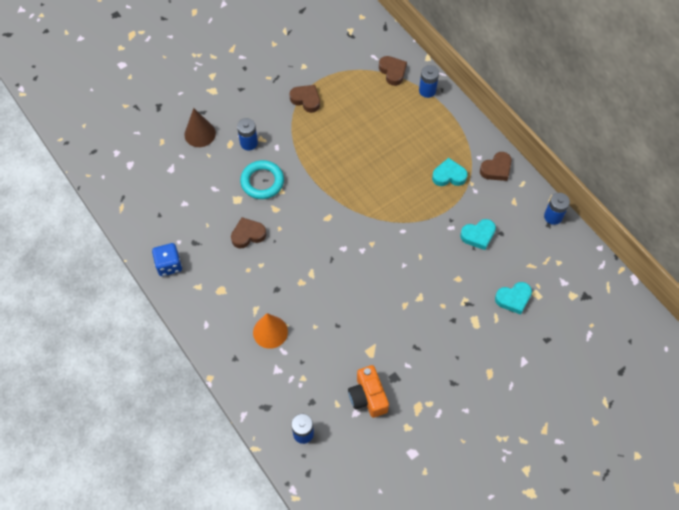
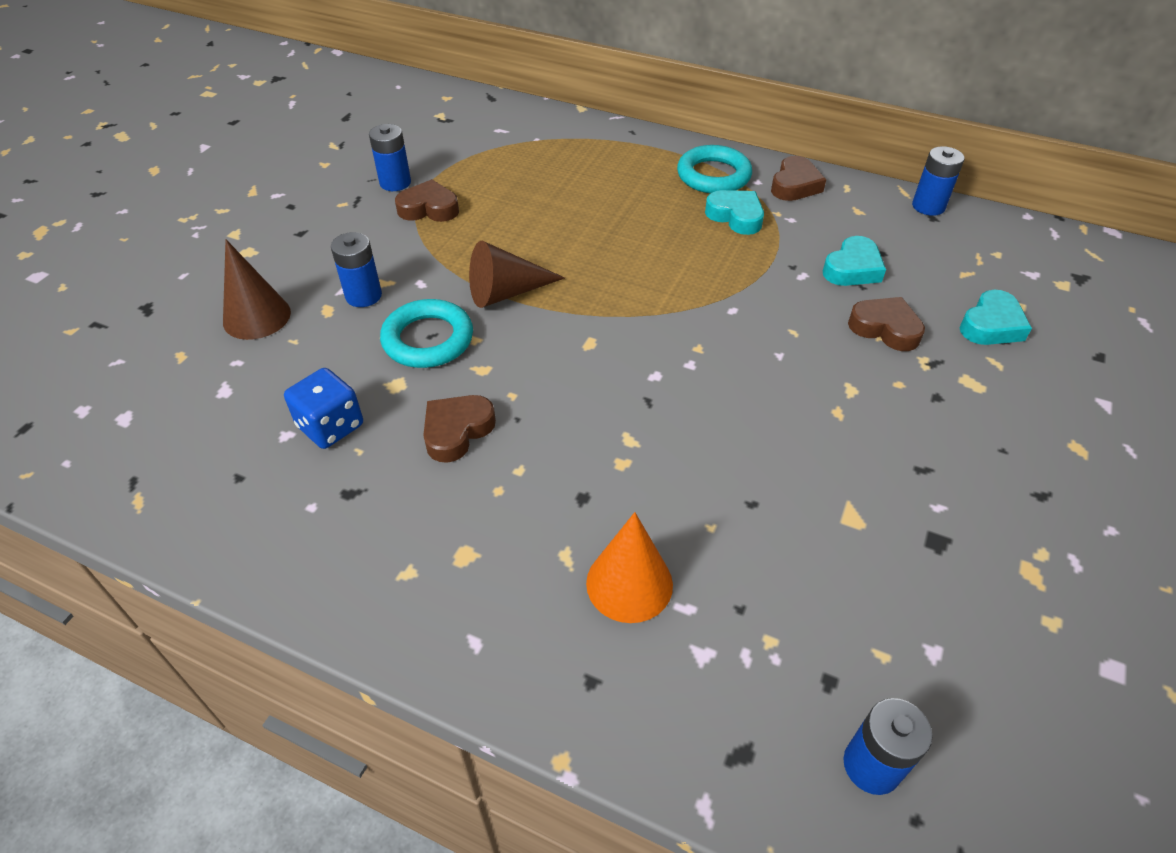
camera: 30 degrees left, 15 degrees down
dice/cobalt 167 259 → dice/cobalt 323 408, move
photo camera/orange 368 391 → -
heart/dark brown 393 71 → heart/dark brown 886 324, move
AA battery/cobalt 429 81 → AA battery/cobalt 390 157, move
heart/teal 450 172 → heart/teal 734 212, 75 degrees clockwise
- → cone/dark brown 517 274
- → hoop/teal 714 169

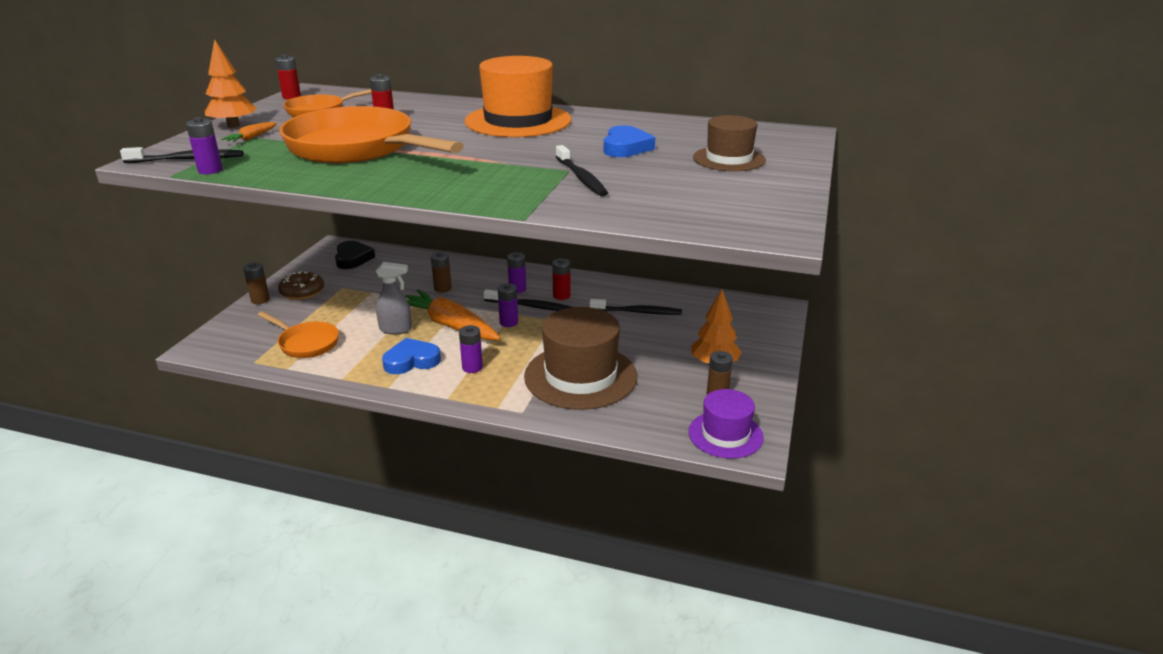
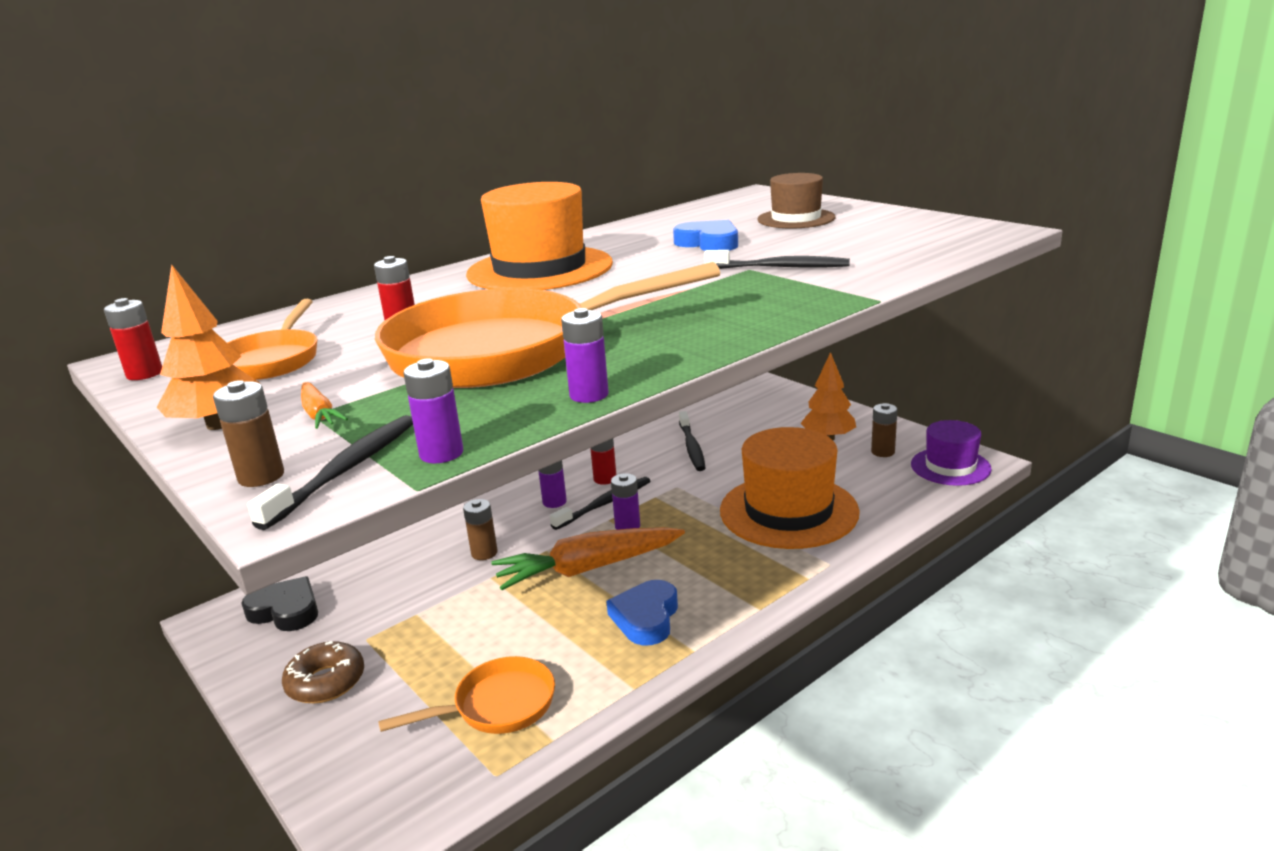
camera: 55 degrees left, 5 degrees down
AA battery/dark brown 256 283 → AA battery/dark brown 248 433, move
spray cleaner/grey 394 298 → -
AA battery/royal purple 471 349 → AA battery/royal purple 585 355, move
tall hat/dark brown 580 358 → tall hat/orange 790 488
toothbrush/jet-black 635 307 → toothbrush/jet-black 692 441, 135 degrees clockwise

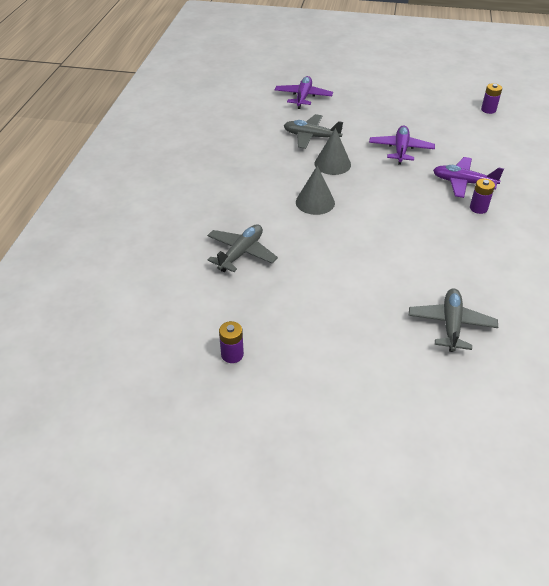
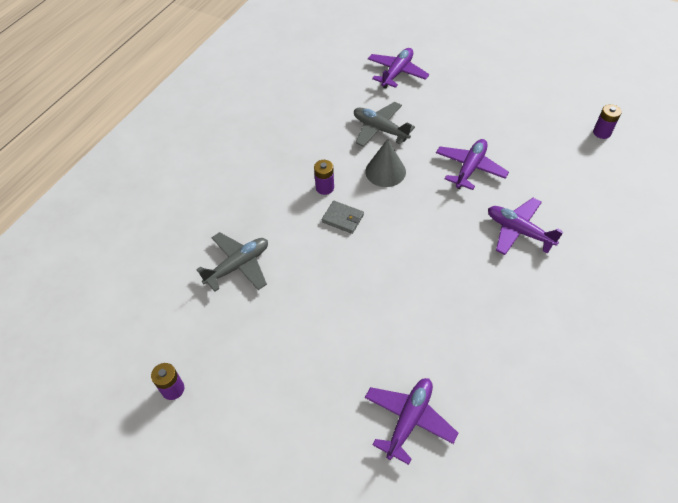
camera: 20 degrees right, 10 degrees up
cone/grey 315 190 → wallet/grey 343 217
toy plane/grey 453 320 → toy plane/royal purple 411 421
AA battery/royal purple 482 196 → AA battery/royal purple 324 177, move

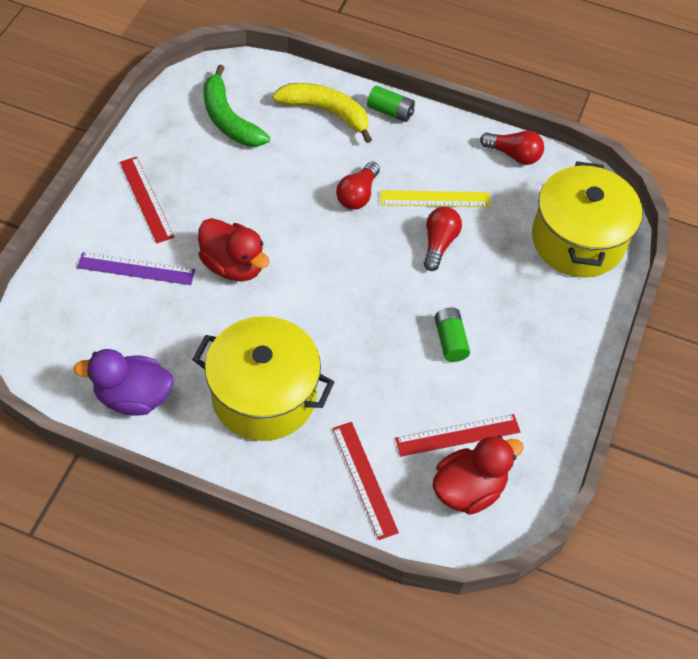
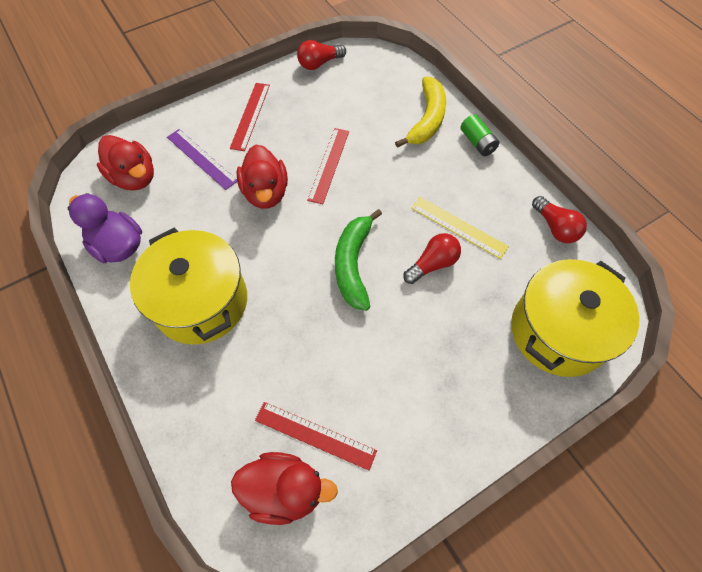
camera: 40 degrees right, 5 degrees up
banana fruit/green 236 106 → banana fruit/green 358 260, move
banana fruit/golden 322 113 → banana fruit/golden 420 112, 45 degrees clockwise
ruler/crimson 365 481 → ruler/crimson 328 166, move
lightbulb/crimson 358 185 → lightbulb/crimson 321 55, move
AA battery/green 452 334 → -
- → rubber duck/crimson 125 163

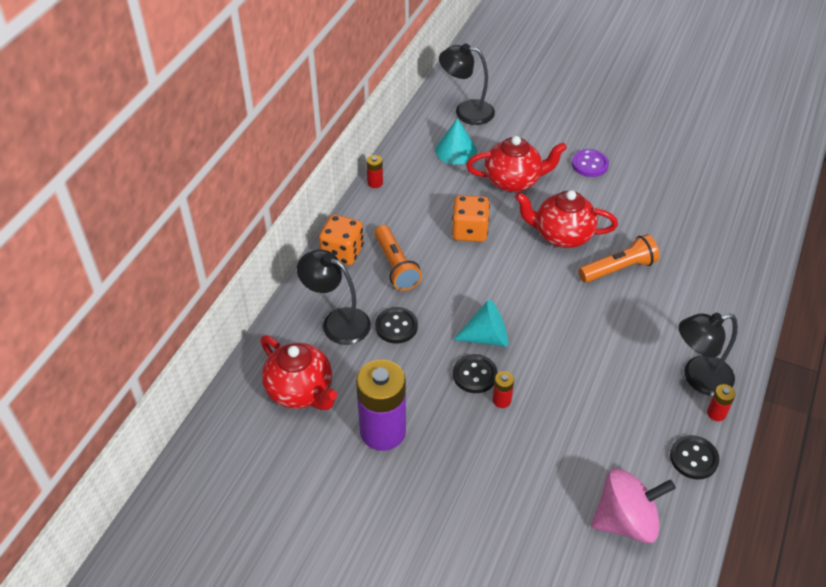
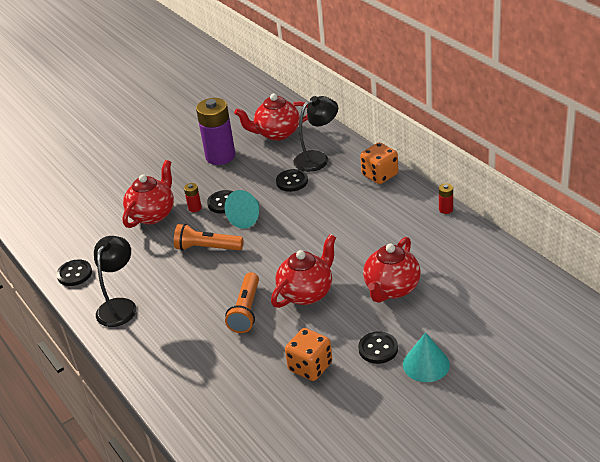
camera: 125 degrees right, 10 degrees down
pocket torch/orange 398 258 → pocket torch/orange 208 237, move
cone/teal 456 141 → cone/teal 426 357, move
reading lamp/jet-black 467 84 → -
dice/orange 471 218 → dice/orange 308 354, move
shirt button/royal purple 590 163 → shirt button/jet-black 378 347
spinning top/rosy 633 505 → -
AA battery/crimson 721 402 → -
- → tea pot/crimson 148 194

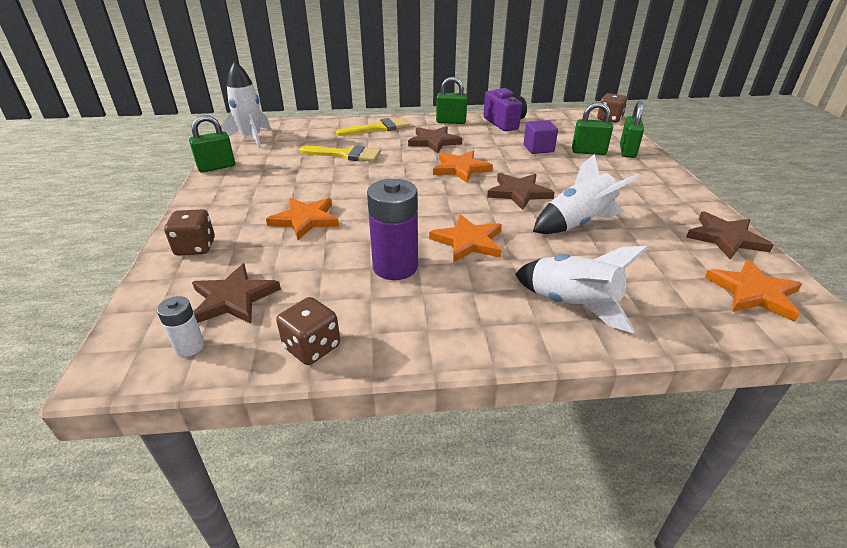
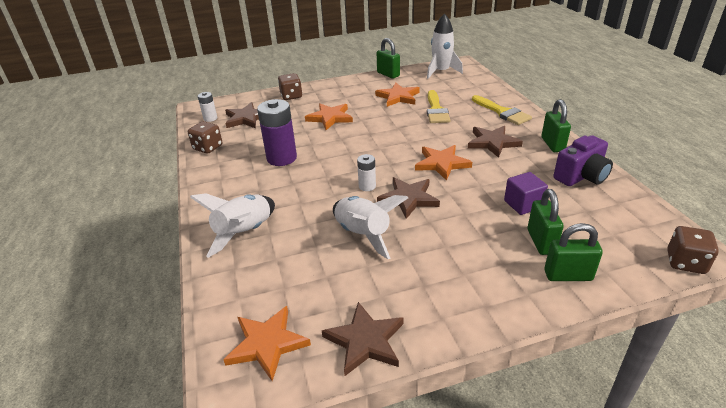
camera: 80 degrees right, 0 degrees up
star/orange 465 238 → star/orange 397 95, move
- → AA battery/white 366 172

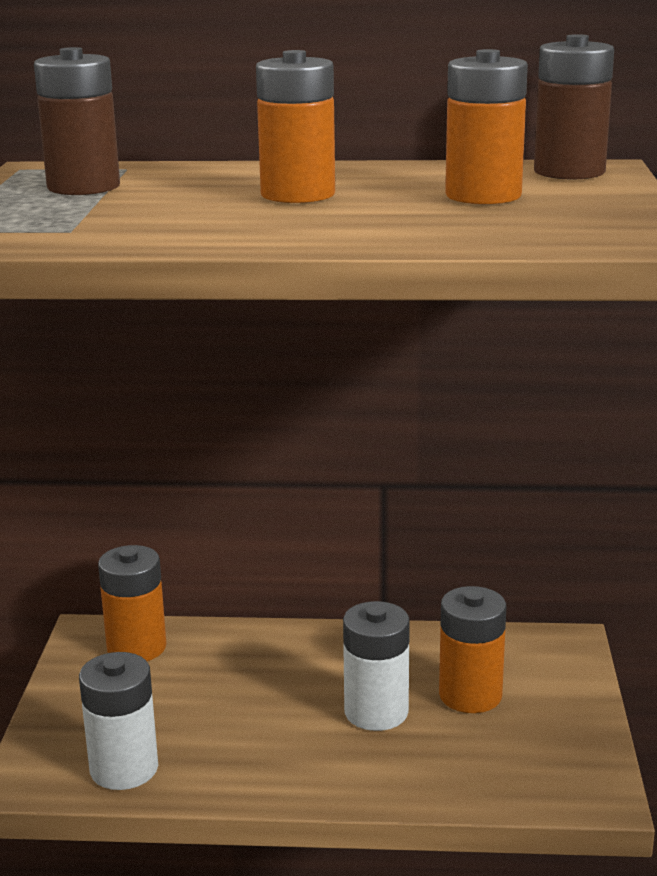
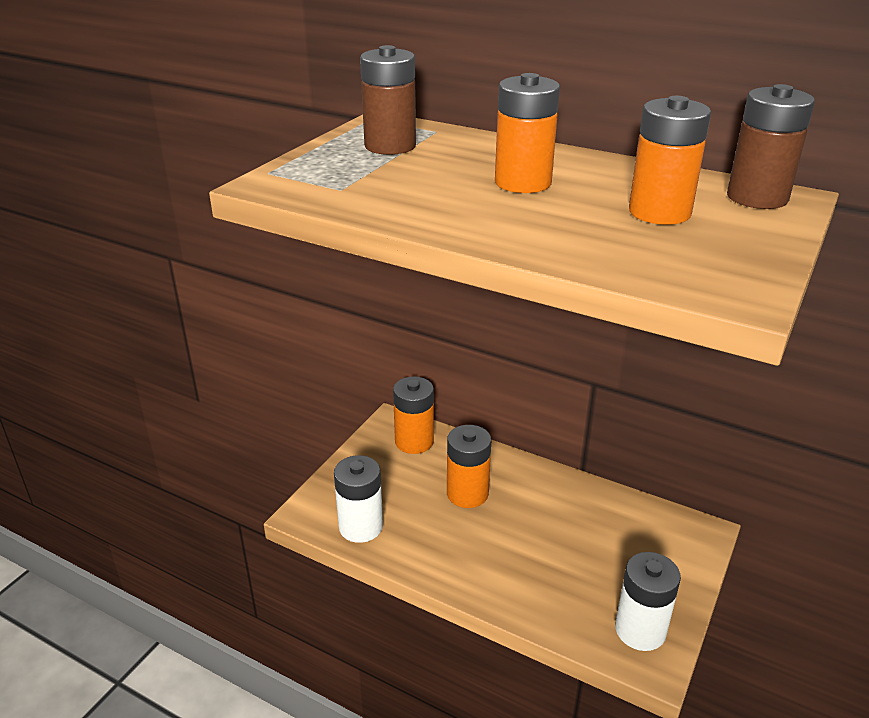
camera: 25 degrees right, 10 degrees up
AA battery/white 376 666 → AA battery/white 648 601, move
AA battery/orange 472 649 → AA battery/orange 469 466, move

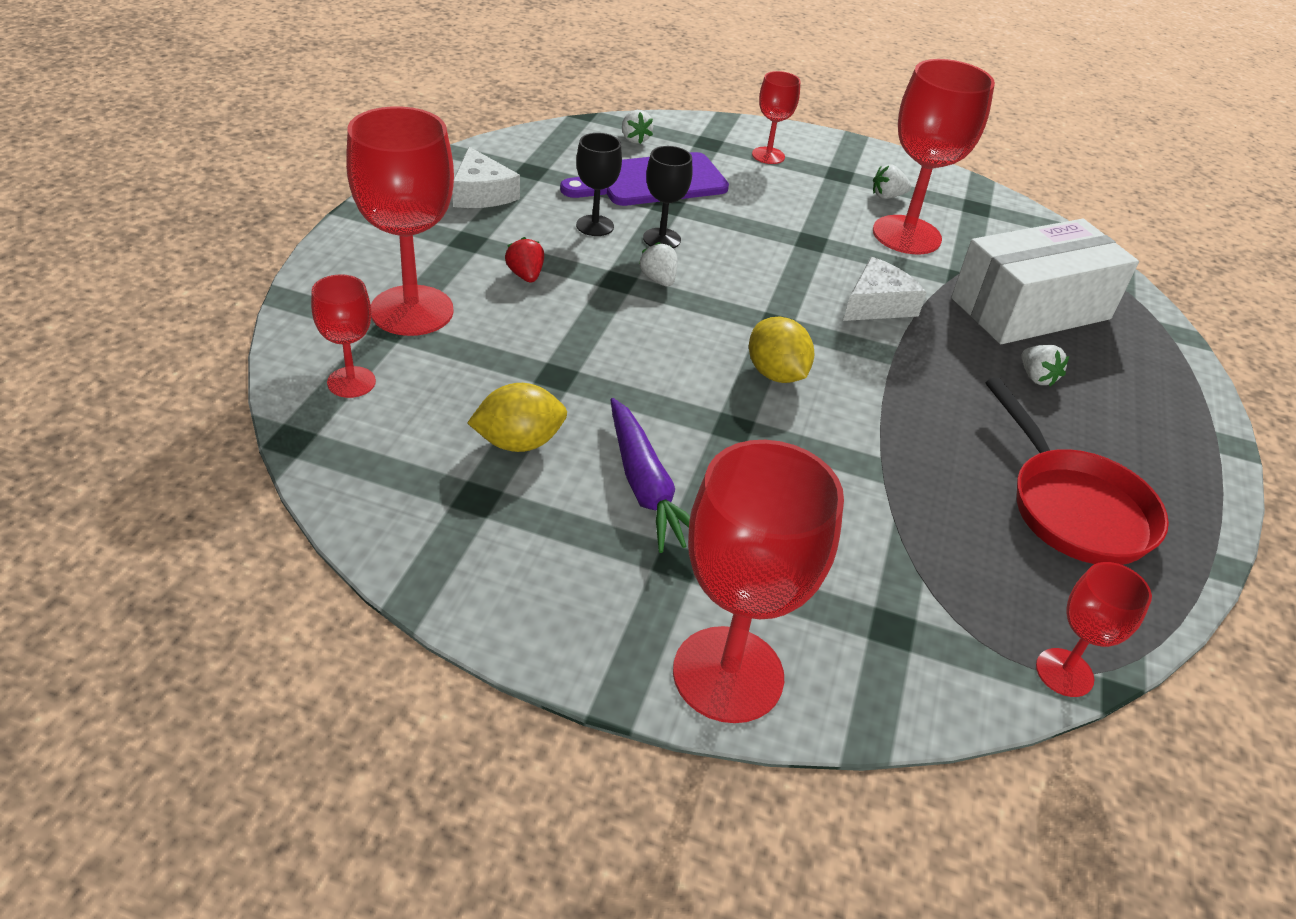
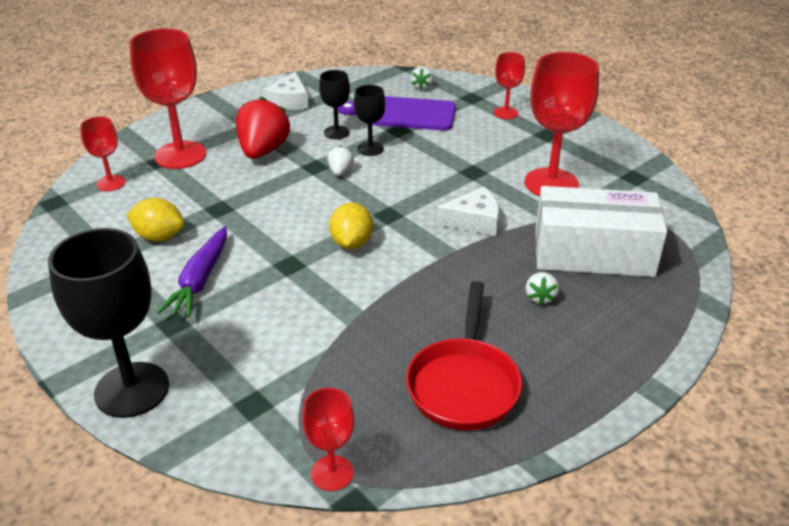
camera: 35 degrees right, 5 degrees down
strawberry/crimson 524 259 → strawberry/crimson 263 127, x2.10
wine glass/crimson 758 581 → wine glass/jet-black 108 323
strawberry/white 892 181 → -

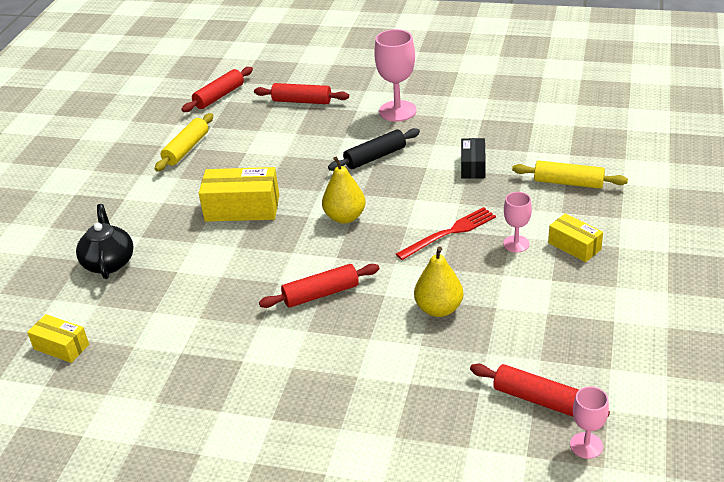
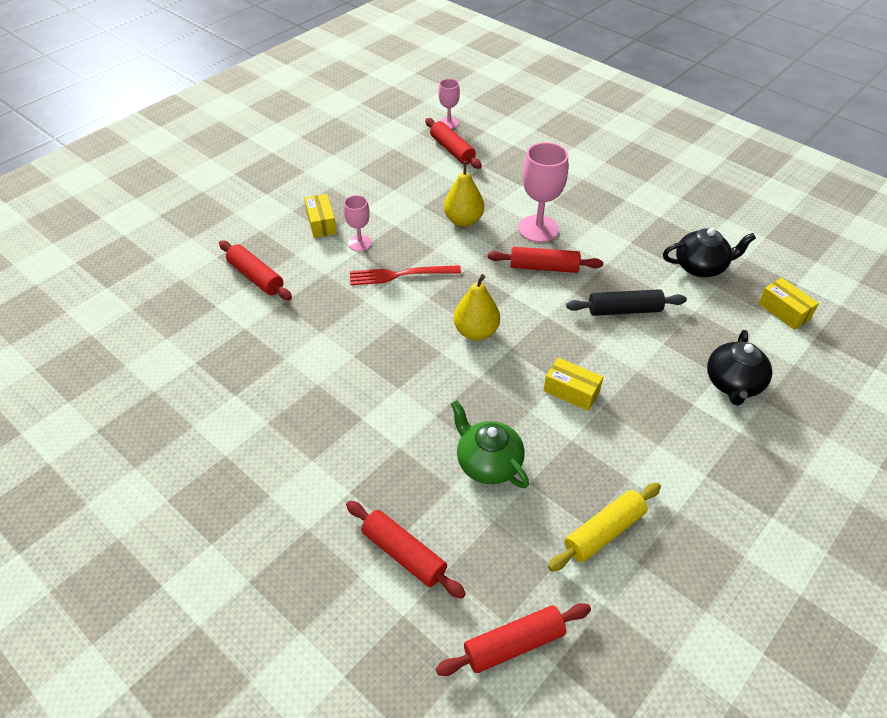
camera: 155 degrees left, 10 degrees up
box/golden 239 194 → box/golden 573 384, x0.60
dough roller/jet-black 374 149 → dough roller/jet-black 626 302, move
wine glass/rosy 395 75 → wine glass/rosy 543 192, move
box/jet-black 473 158 → -
dough roller/golden 570 174 → dough roller/crimson 255 270
- → tea pot/green 490 444
- → tea pot/jet-black 709 252

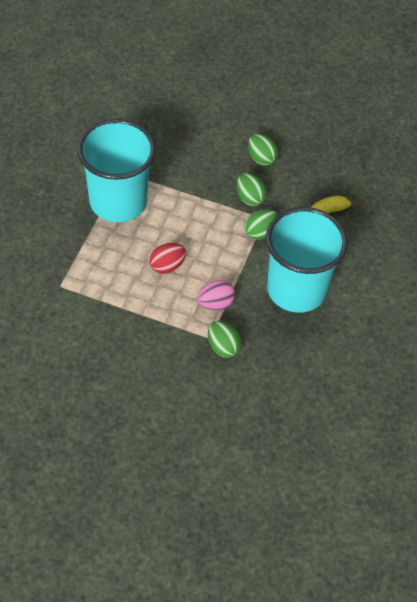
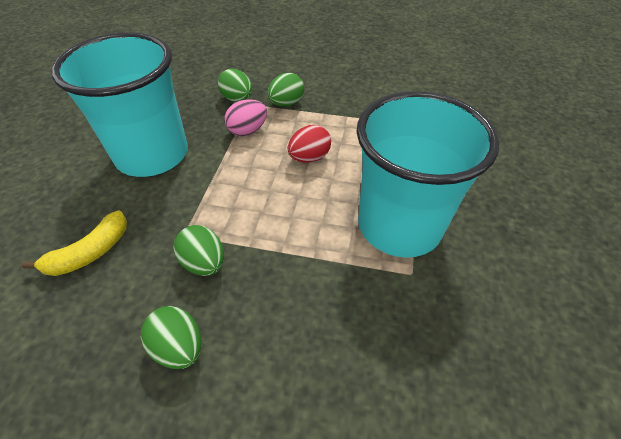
camera: 175 degrees right, 5 degrees down
egg/green 261 224 → egg/green 285 89, move

